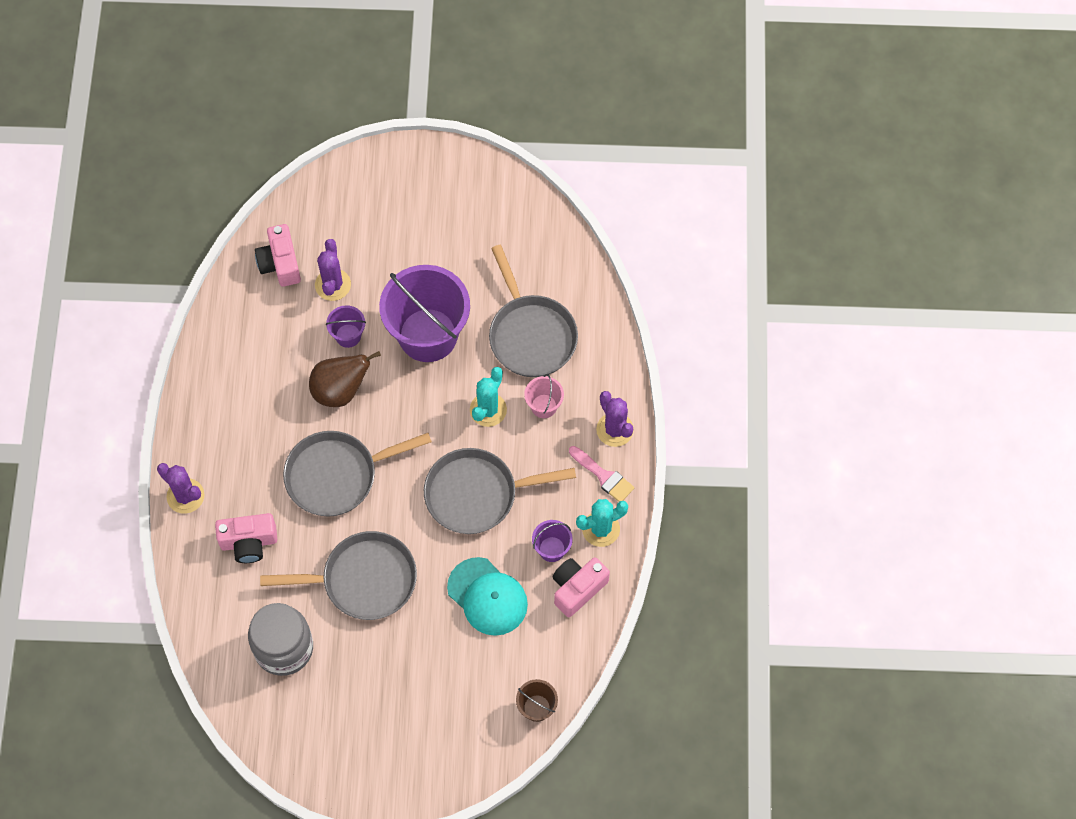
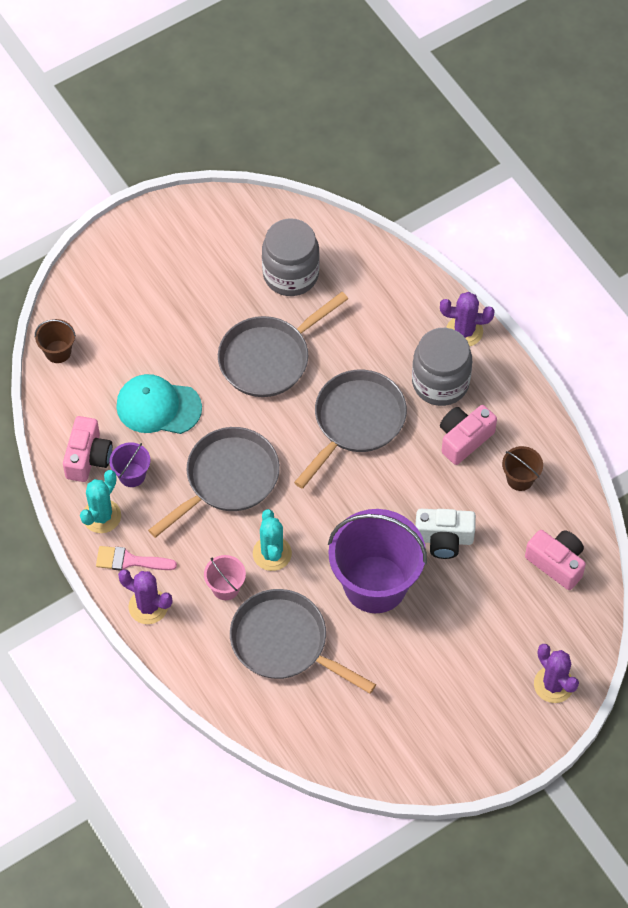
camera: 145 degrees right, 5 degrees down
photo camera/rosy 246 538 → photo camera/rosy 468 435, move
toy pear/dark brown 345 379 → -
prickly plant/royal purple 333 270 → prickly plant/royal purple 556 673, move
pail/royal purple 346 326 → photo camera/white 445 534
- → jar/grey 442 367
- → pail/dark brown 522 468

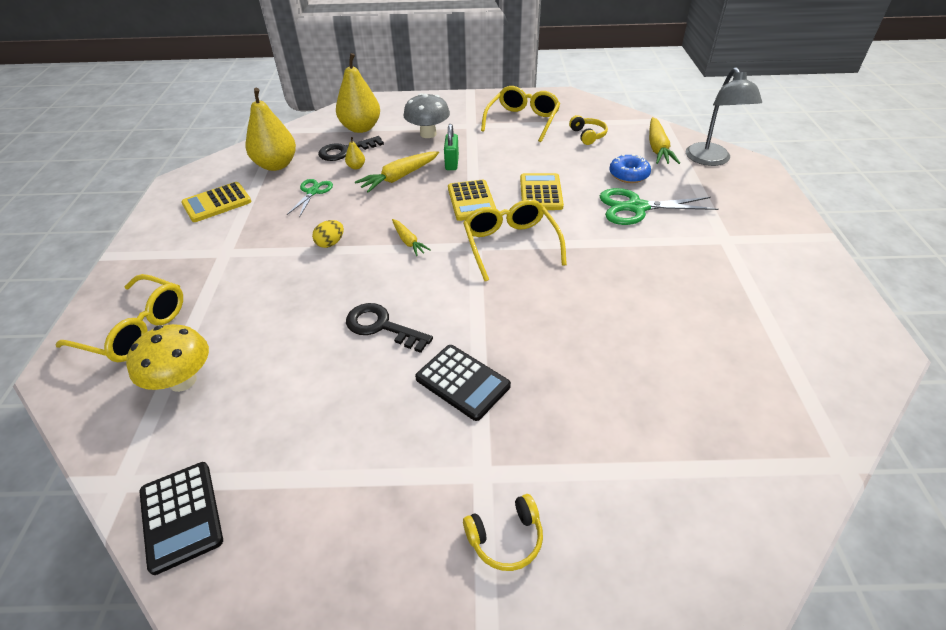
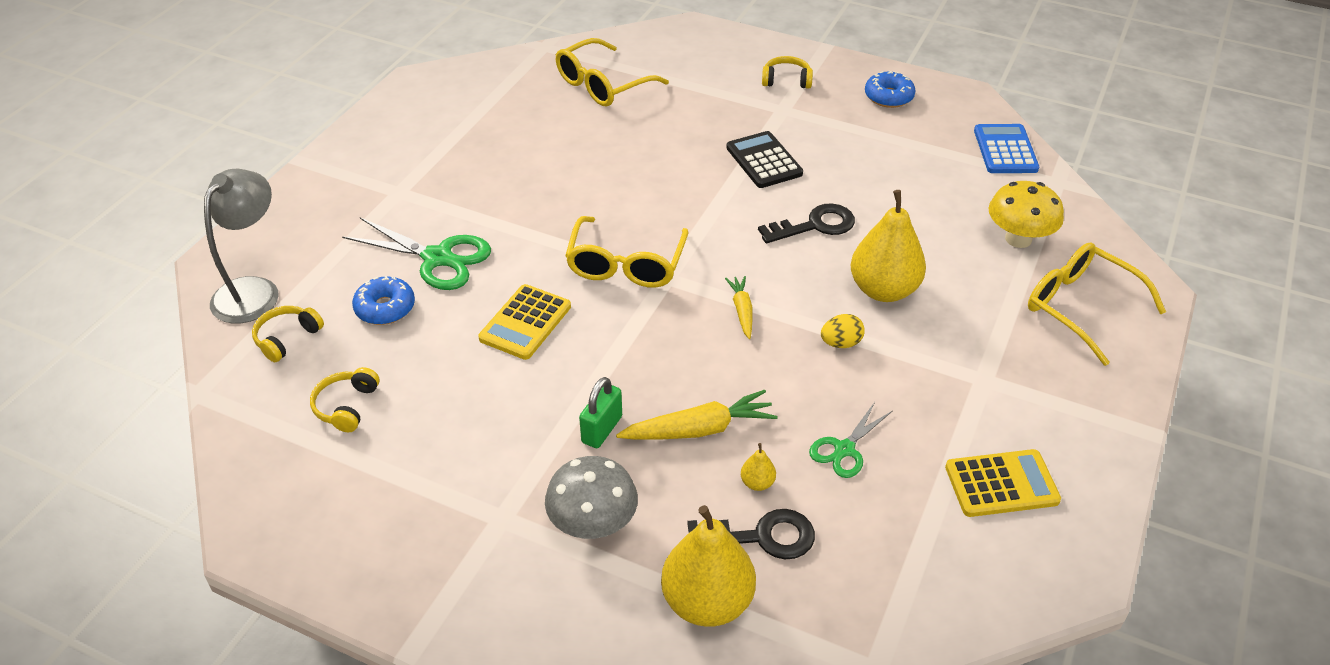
camera: 155 degrees left, 0 degrees up
pocket calculator/jet-black 181 518 → pocket calculator/cobalt 1006 148
toy pear/golden 271 129 → toy pear/golden 888 246, move
key/jet-black 389 328 → key/jet-black 806 223, 75 degrees counterclockwise
pocket calculator/golden 472 200 → -
spectacles/golden 520 114 → spectacles/golden 612 72, move
toy carrot/golden 664 140 → over-ear headphones/golden 288 334
- → donut/cobalt 890 89

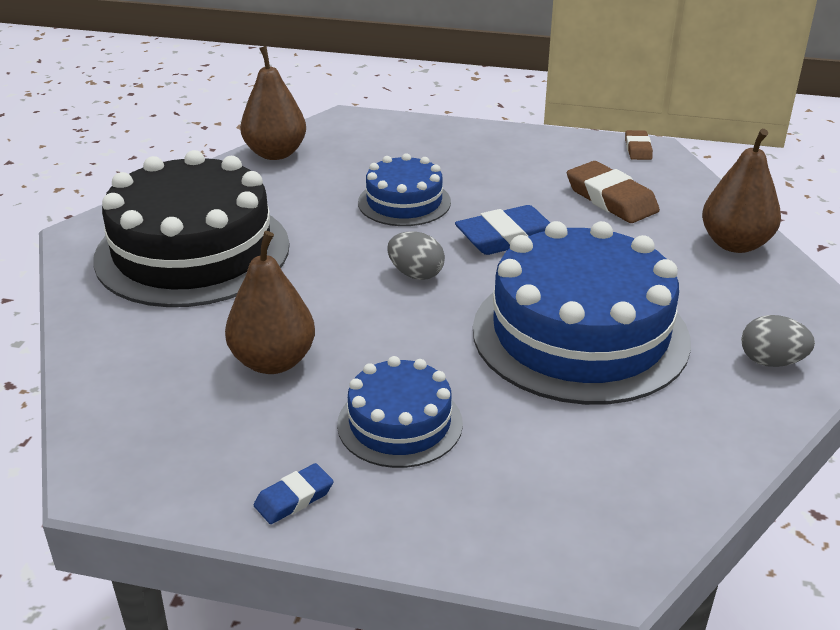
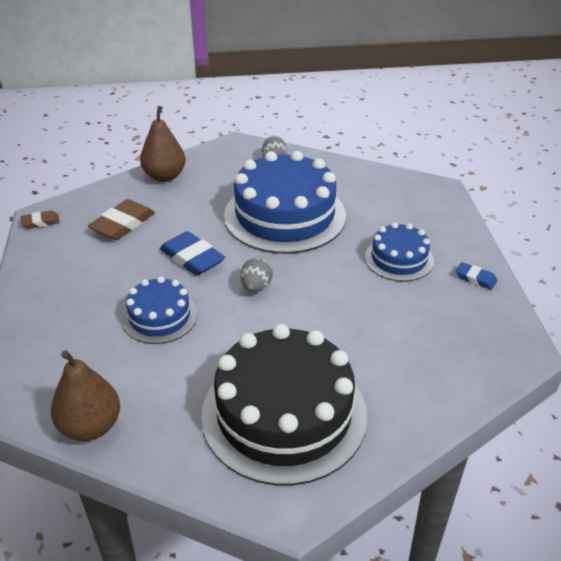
camera: 110 degrees left, 5 degrees up
toy pear/dark brown 270 302 → -

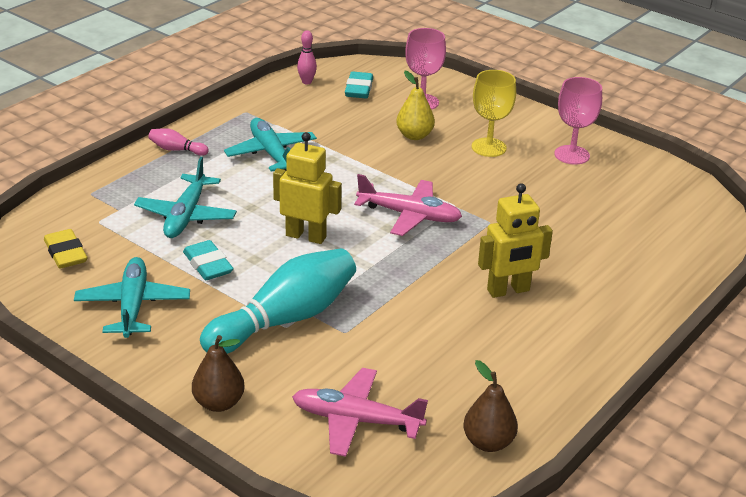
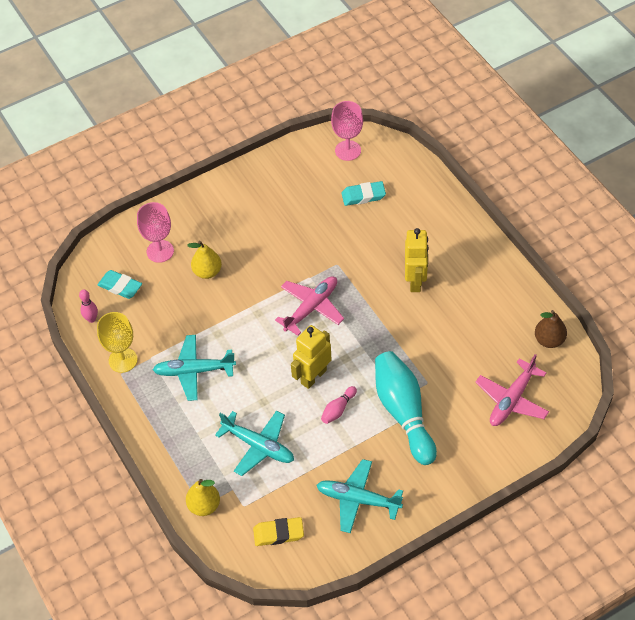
camera: 65 degrees left, 20 degrees up
bowling pin/rosy 179 142 → bowling pin/rosy 339 405, move
pencil eraser/teal 208 260 → pencil eraser/teal 363 193, move
toy pear/dark brown 218 373 → -
wine glass/golden 493 113 → wine glass/golden 117 342, move
wine glass/rosy 578 121 → wine glass/rosy 347 131, move
- → toy pear/golden 203 497

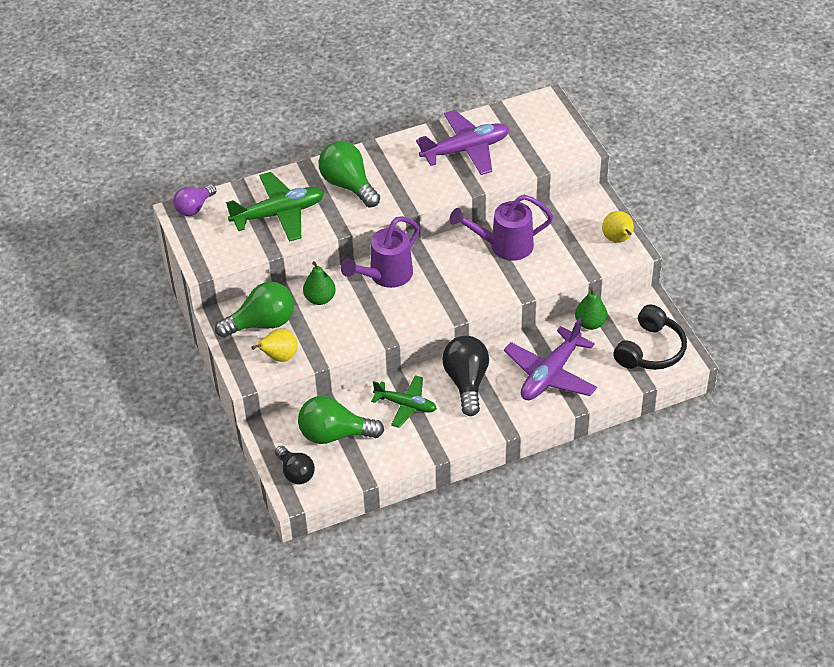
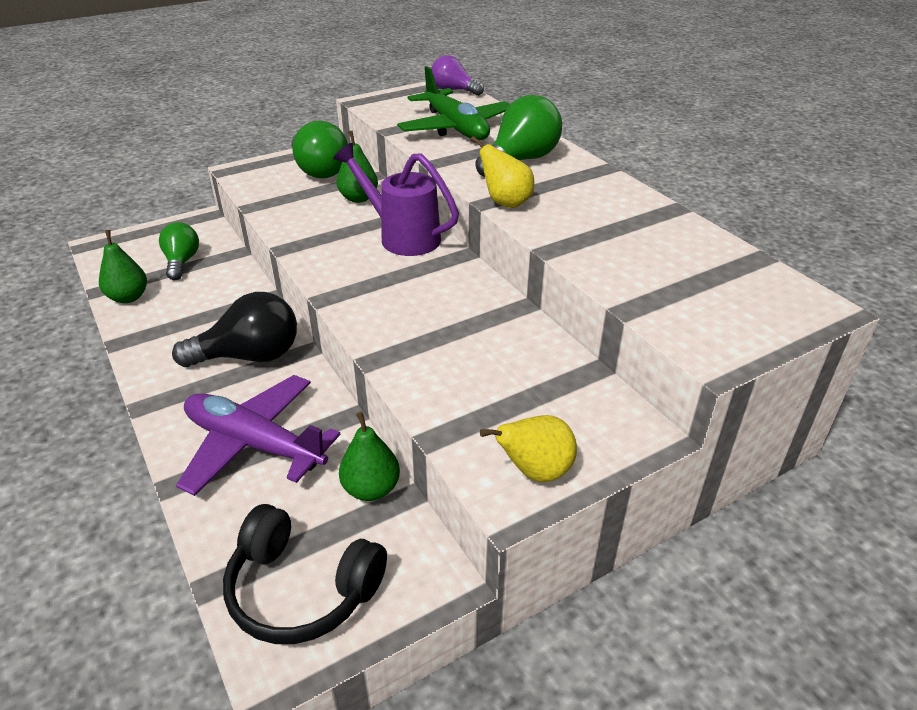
camera: 80 degrees right, 10 degrees down
toy pear/golden 274 345 → toy pear/golden 502 172, move
lightbulb/jet-black 295 465 → -
lightbulb/green 341 420 → lightbulb/green 179 251, x0.65
toy plane/green 404 401 → -
toy plane/royal purple 463 142 → -
sprinkling can/royal purple 501 228 → -
- → toy pear/green 123 266

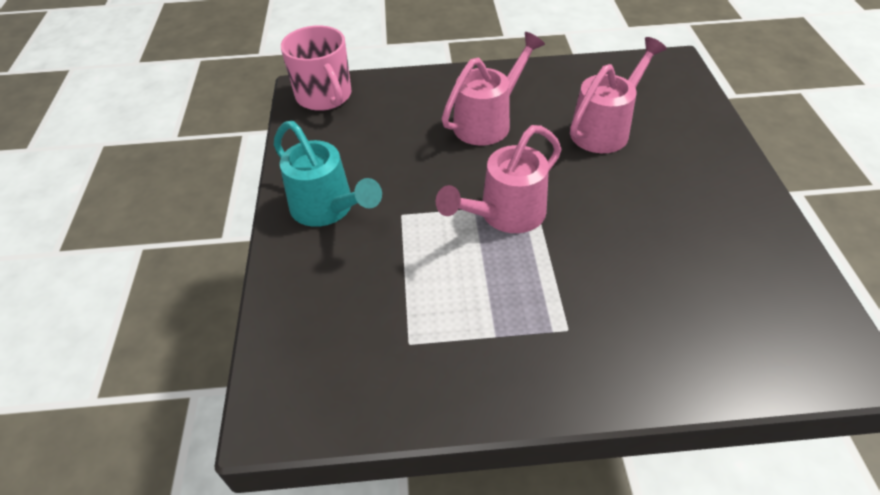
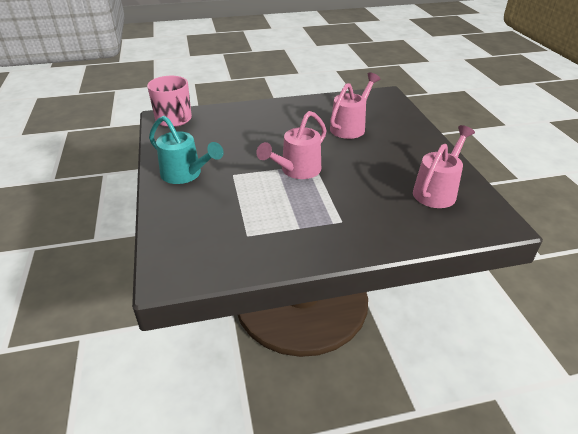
camera: 10 degrees left, 10 degrees down
sprinkling can/rosy 493 89 → sprinkling can/rosy 444 166, move

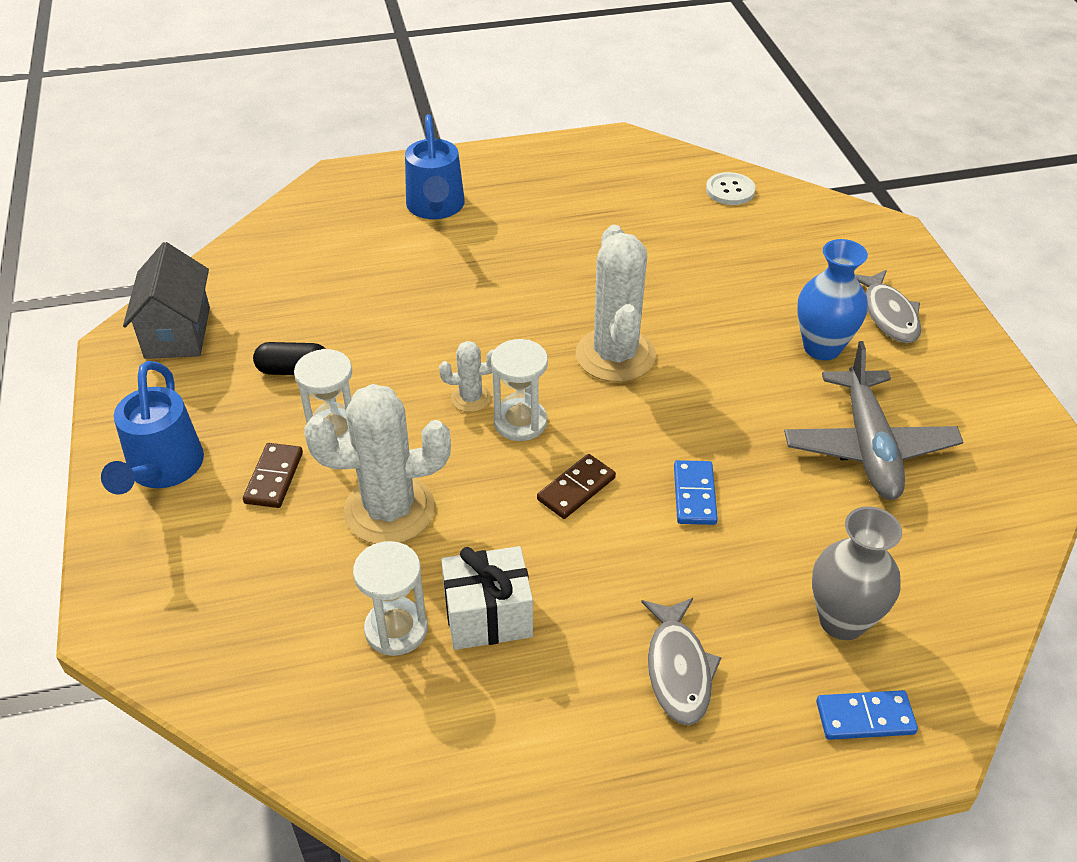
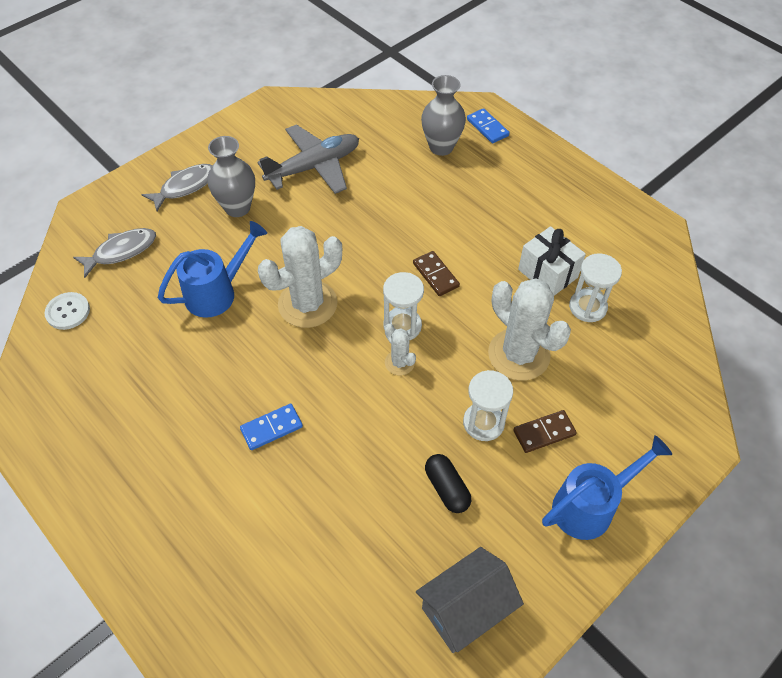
camera: 120 degrees left, 10 degrees up
sprinkling can/cobalt 435 166 → sprinkling can/cobalt 212 269, move
domino piece/dark brown 576 486 → domino piece/dark brown 436 273, 45 degrees clockwise
fish/grey 681 661 → fish/grey 114 253, move
domino piece/cobalt 696 492 → domino piece/cobalt 271 427, move
flower vase/cobalt 832 299 → flower vase/grey 231 176

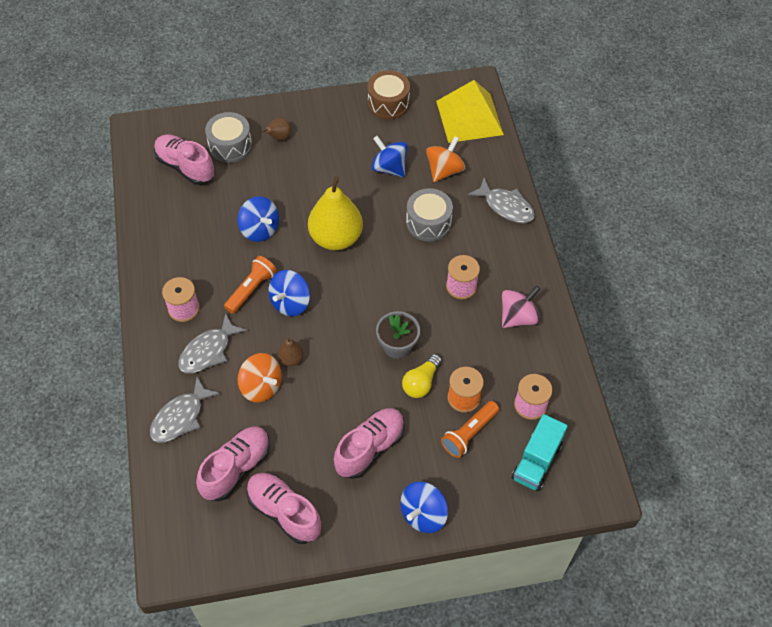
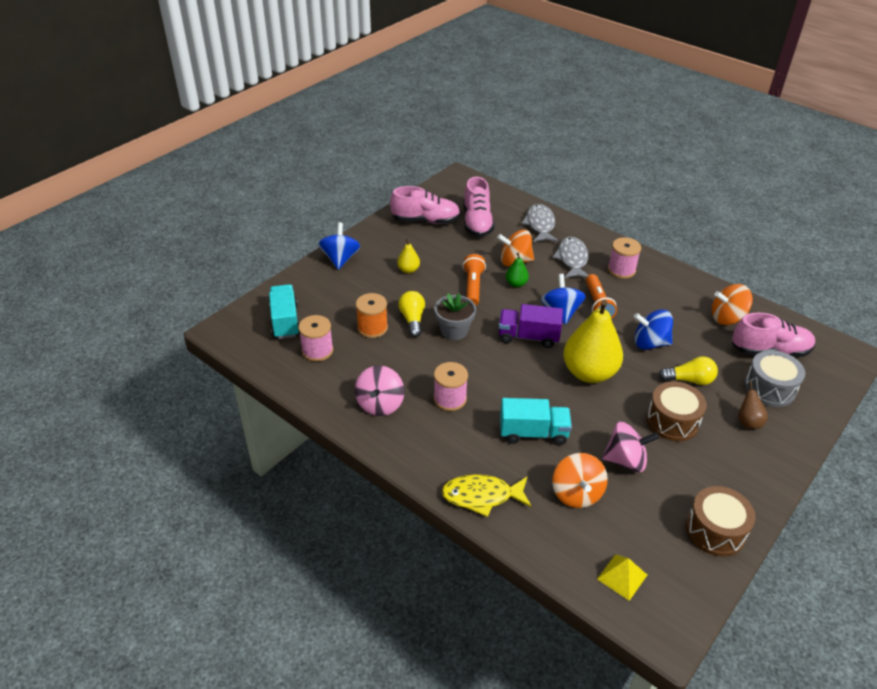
camera: 140 degrees right, 15 degrees down
toy pear/dark brown 290 351 → toy pear/green 517 269
lace-up shoe/rosy 369 443 → toy pear/golden 408 256
spinning top/cobalt 389 156 → spinning top/rosy 630 447
snare drum/grey 429 215 → toy truck/teal 536 421
solid pyramid/golden 470 111 → solid pyramid/golden 622 577, x0.45
pocket torch/orange 470 429 → pocket torch/orange 474 279, move
fish/grey 501 200 → fish/golden 486 495
- → toy truck/royal purple 531 326
- → snare drum/dark brown 677 411
- → lightbulb/golden 688 370
- → spinning top/orange 732 304

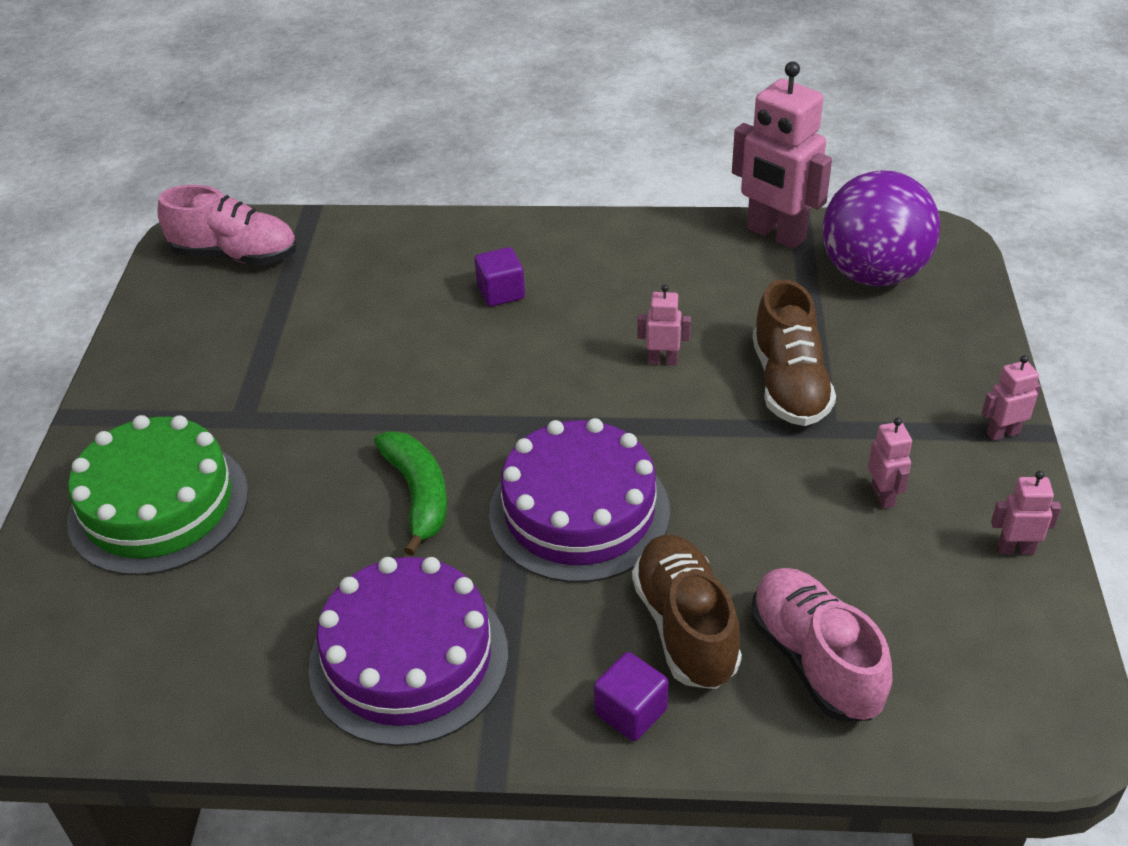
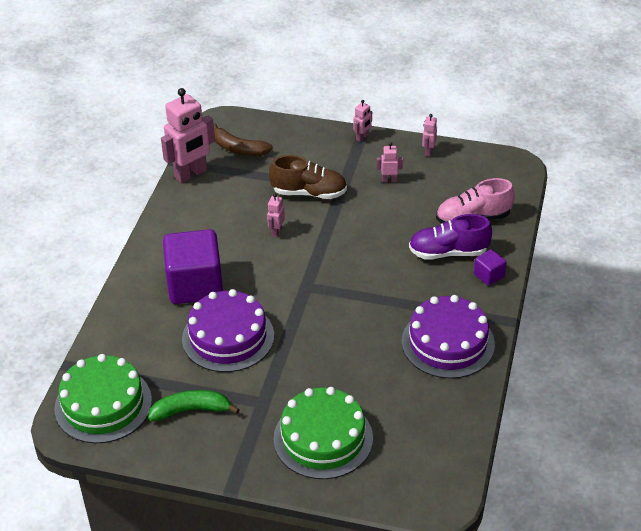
camera: 80 degrees left, 0 degrees up
lace-up shoe/rosy 227 225 → cake/green 103 399
banana fruit/green 410 493 → banana fruit/green 194 405, move
solid cube/royal purple 500 277 → solid cube/royal purple 193 266, x2.24
cake/royal purple 579 500 → cake/royal purple 228 330, move
lace-up shoe/dark brown 687 612 → lace-up shoe/royal purple 450 237
ball/royal purple 881 228 → banana fruit/dark brown 243 139
robot/rosy 1011 398 → robot/rosy 362 121, 135 degrees counterclockwise

